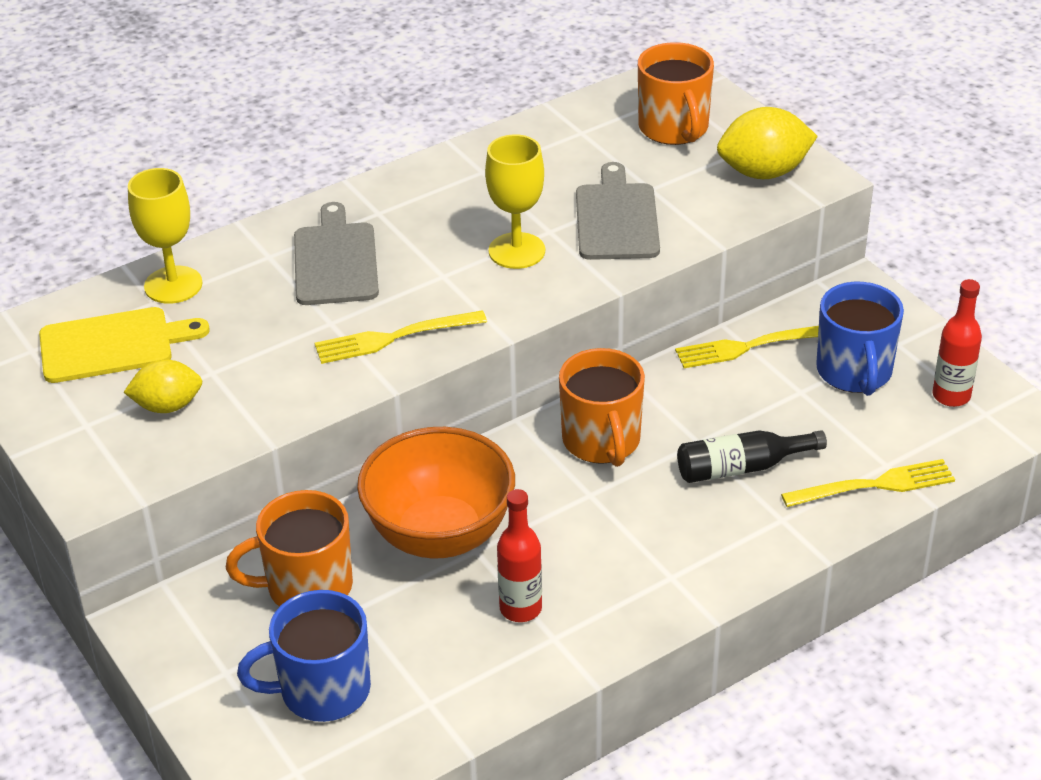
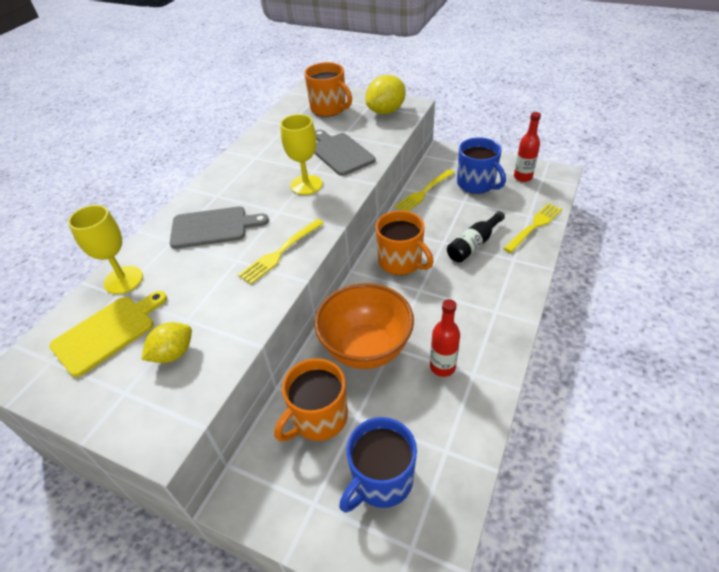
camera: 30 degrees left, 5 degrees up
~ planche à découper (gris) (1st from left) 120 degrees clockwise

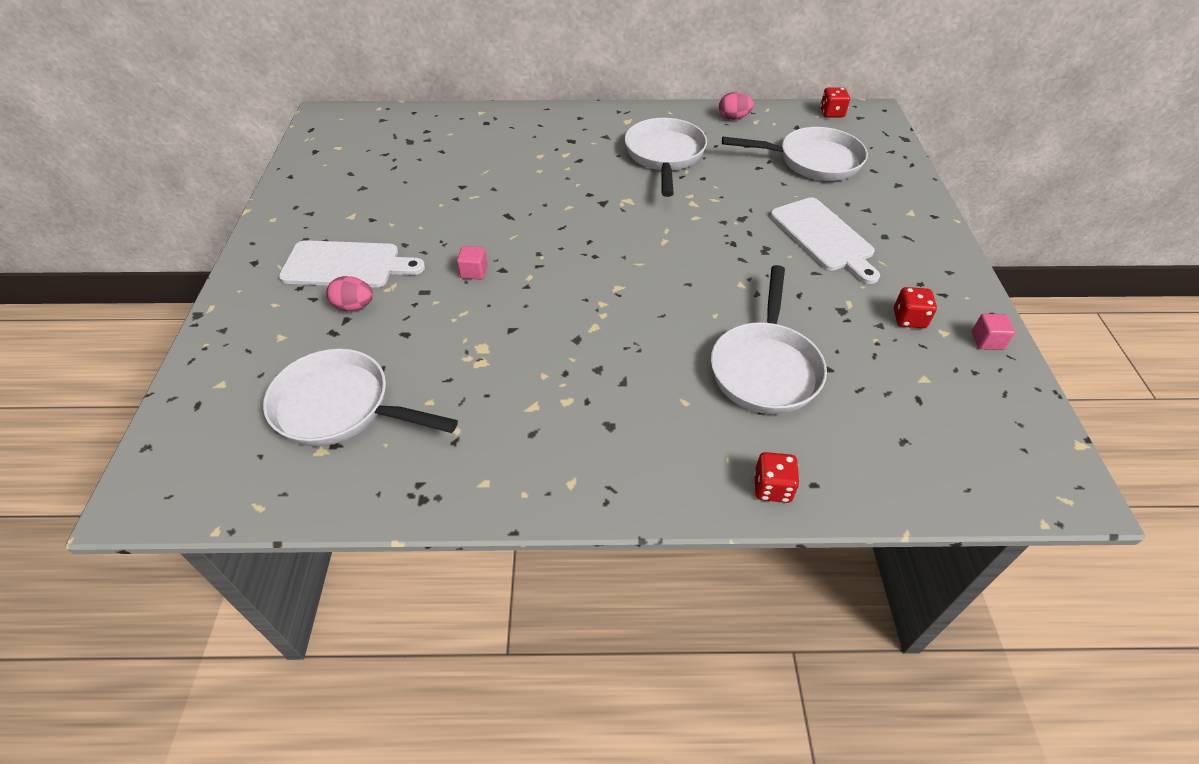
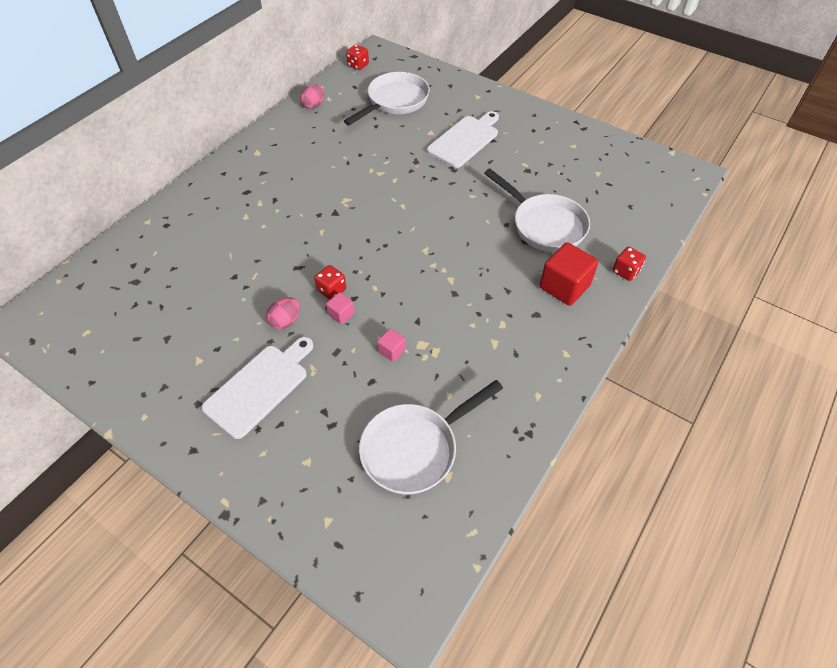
camera: 55 degrees left, 5 degrees up
~ œuf (rose) (1st from left)
- poêle (blanc) (2nd from left)
~ planche à découper (blanc) (2nd from left) 60 degrees counterclockwise
~ dé (rouge) (3rd from left in the first image) to dé (rouge) (1st from left)
~ cube (rose) (2nd from left)
+ cube (rouge)

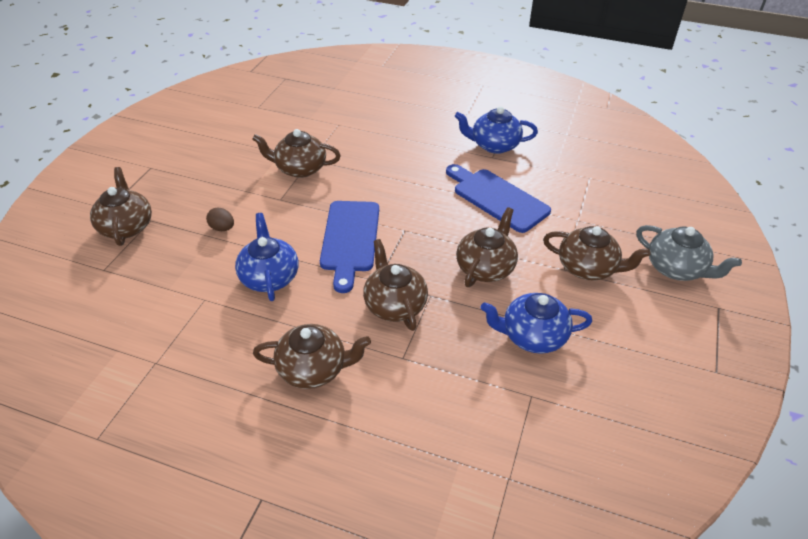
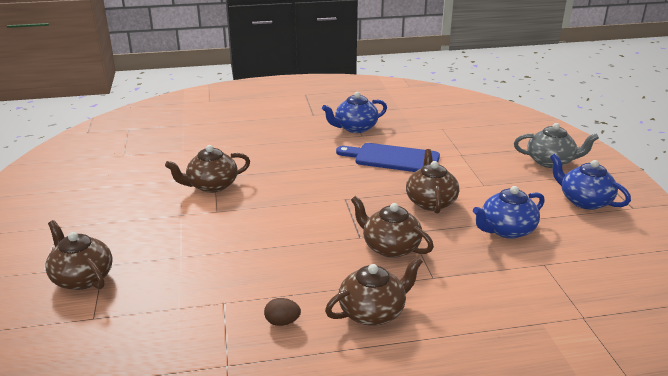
camera: 30 degrees left, 15 degrees down
~ œuf (marron)
~ théière (bleu) (1st from left in the first image) to théière (bleu) (3rd from left)
- planche à découper (bleu) (1st from left)
- théière (marron) (6th from left)

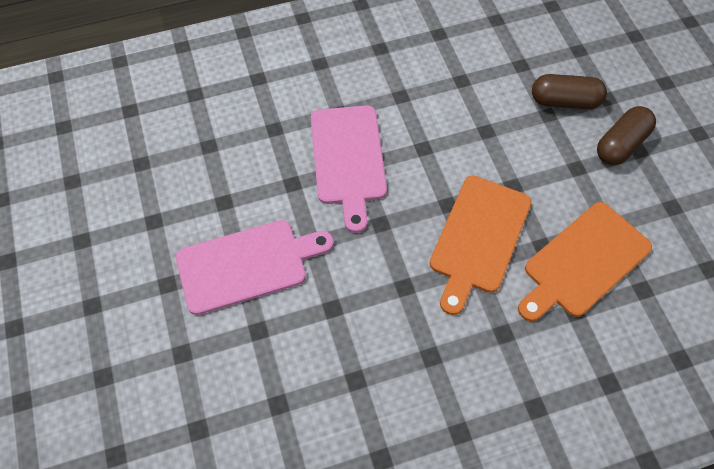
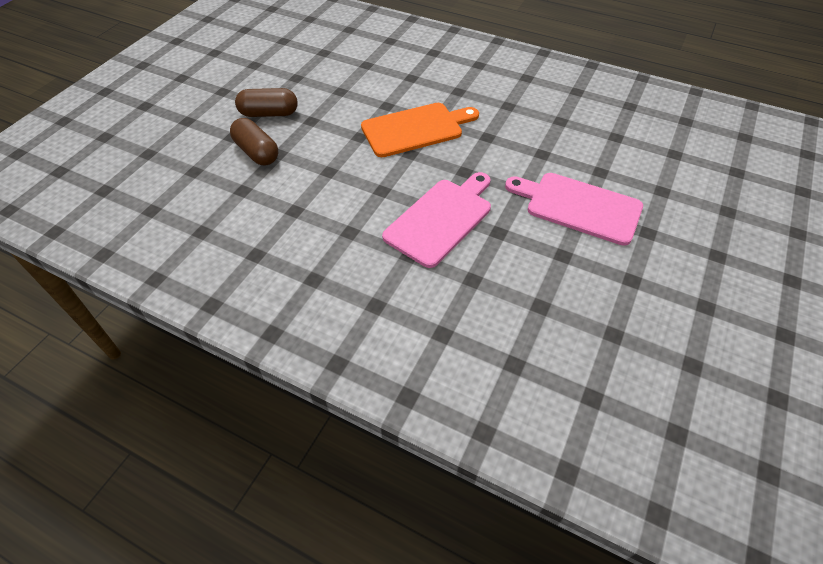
camera: 135 degrees left, 10 degrees down
- planche à découper (orange) (2nd from left)

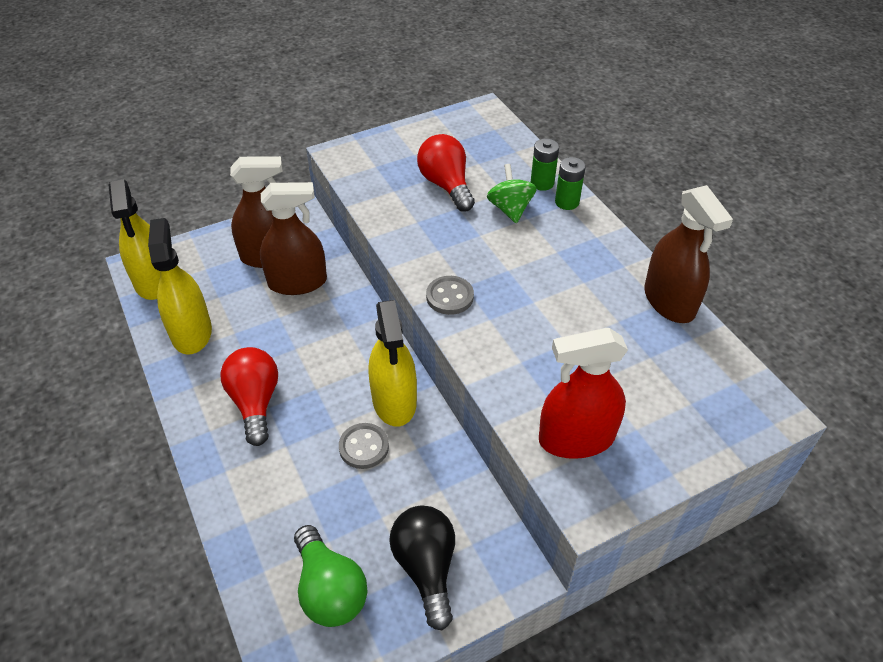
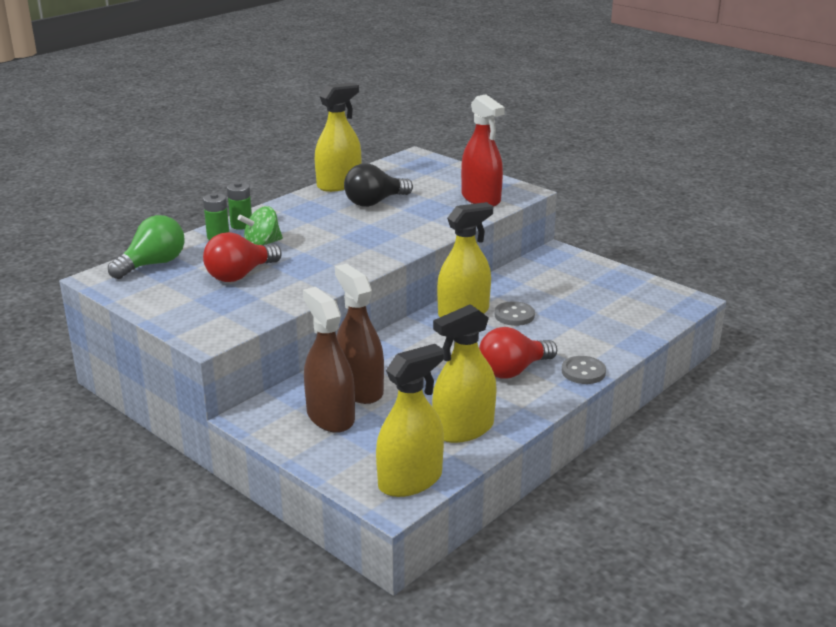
camera: 110 degrees left, 20 degrees down
~ ampoule (vert)
~ ampoule (noir)
~ bouton (gris) (2nd from left)
~ vaporisateur (marron) (3rd from left) to vaporisateur (jaune) (1st from left)

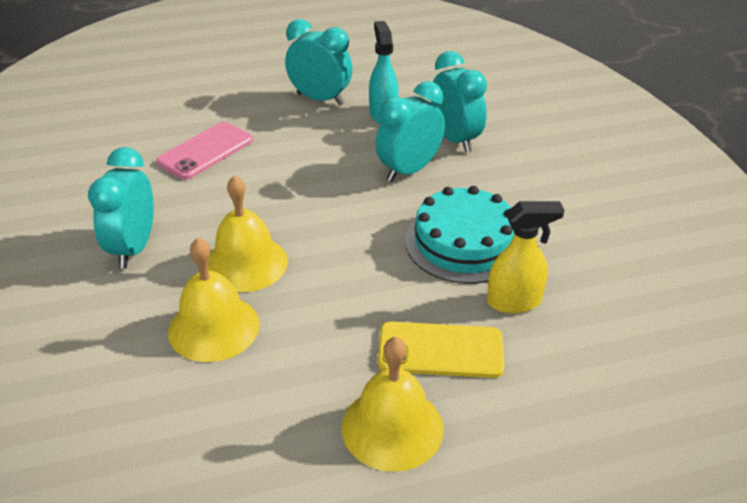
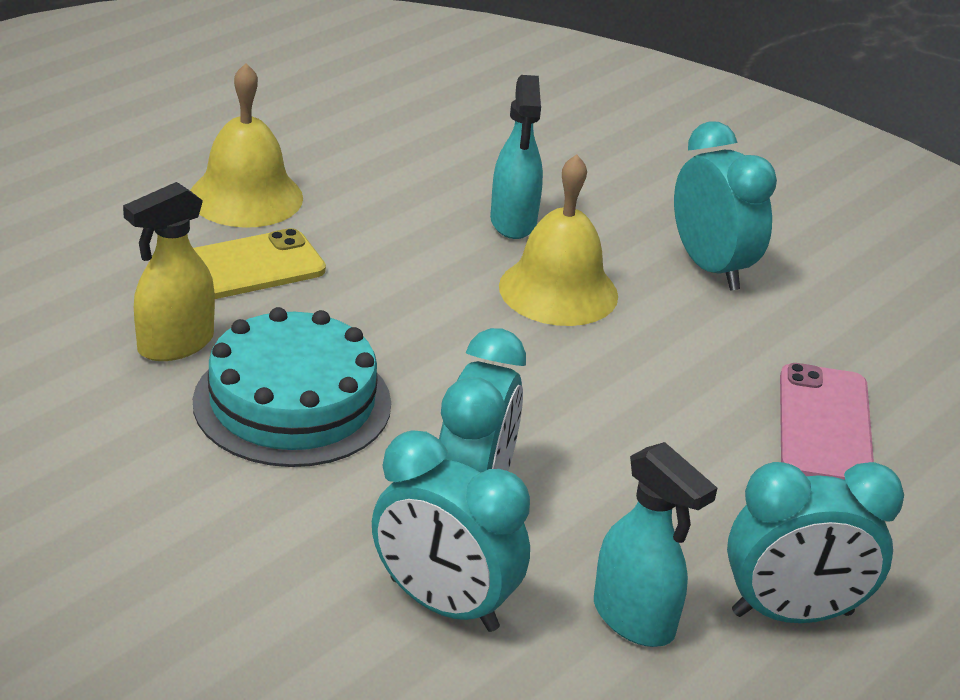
camera: 145 degrees right, 5 degrees down
~ cloche (jaune) (1st from left) to vaporisateur (turquoise) (1st from left)

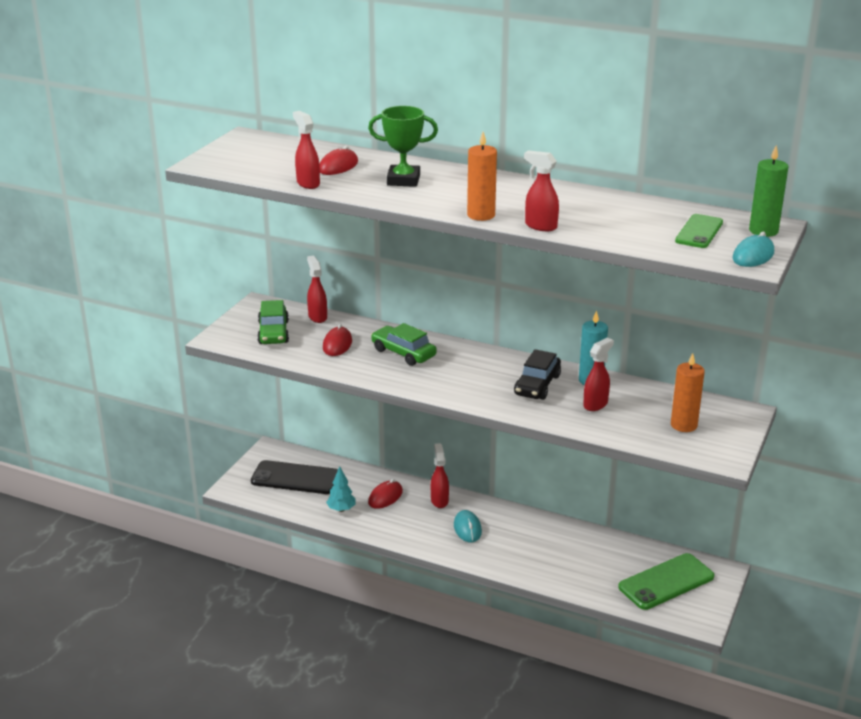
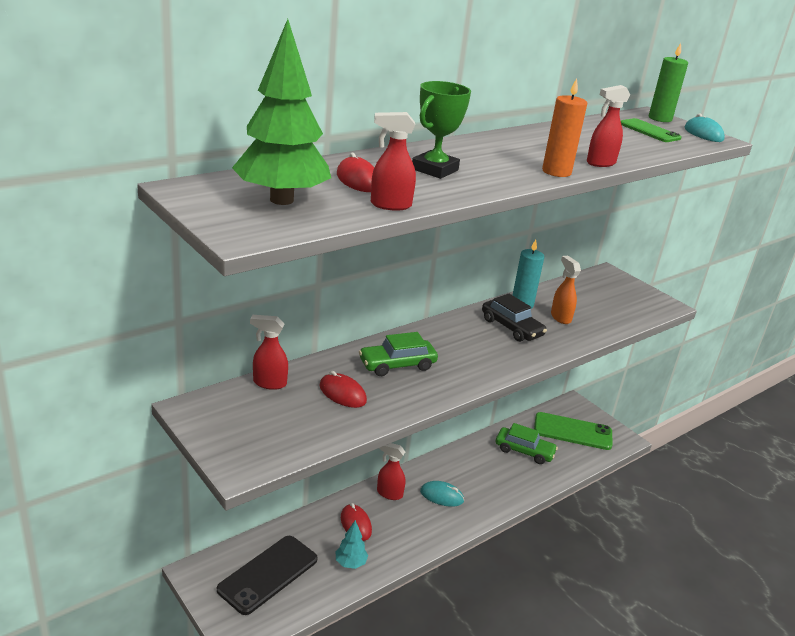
camera: 65 degrees left, 0 degrees up
~ voiture (vert) (1st from left in the first image) to voiture (vert) (2nd from left)
~ vaporisateur (rouge) (5th from left) to vaporisateur (orange)
~ téléphone (vert) (1st from left) 75 degrees counterclockwise
- bougie (orange) (2nd from left)
+ arbre (vert)

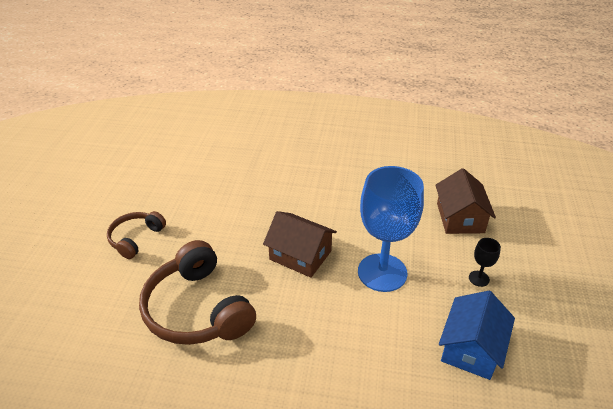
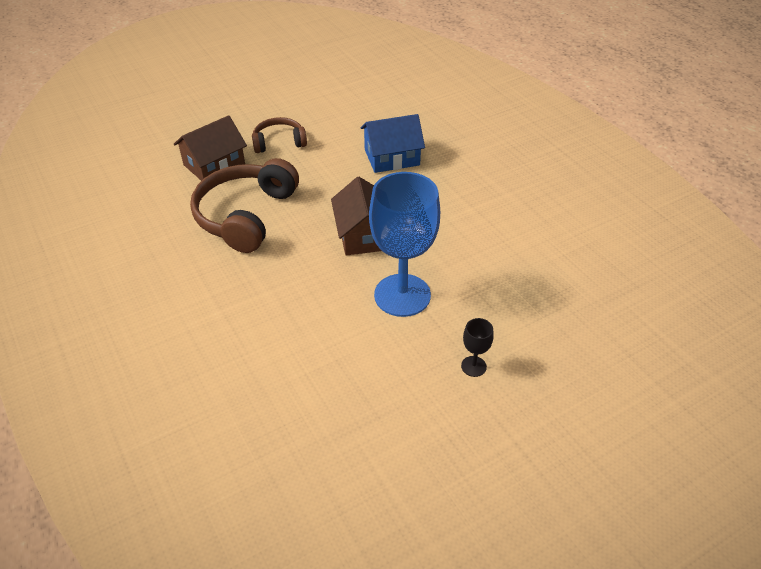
camera: 50 degrees right, 5 degrees up
~ maison (marron) (2nd from left in the first image) to maison (marron) (1st from left)
~ maison (bleu)

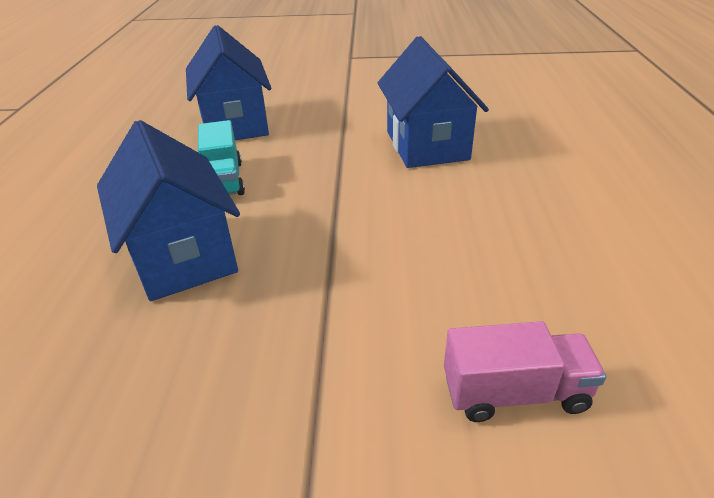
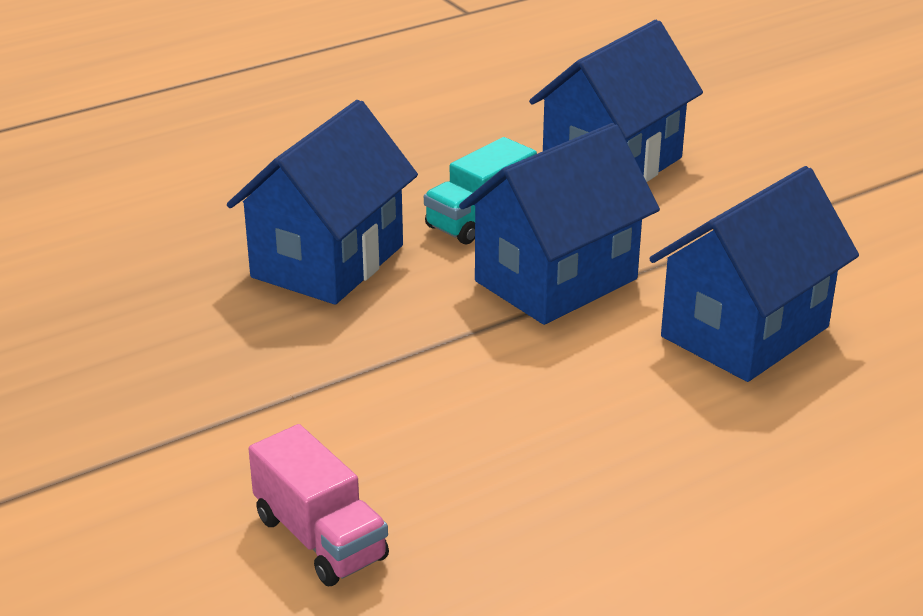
camera: 55 degrees right, 5 degrees down
+ maison (bleu) (2nd from left)

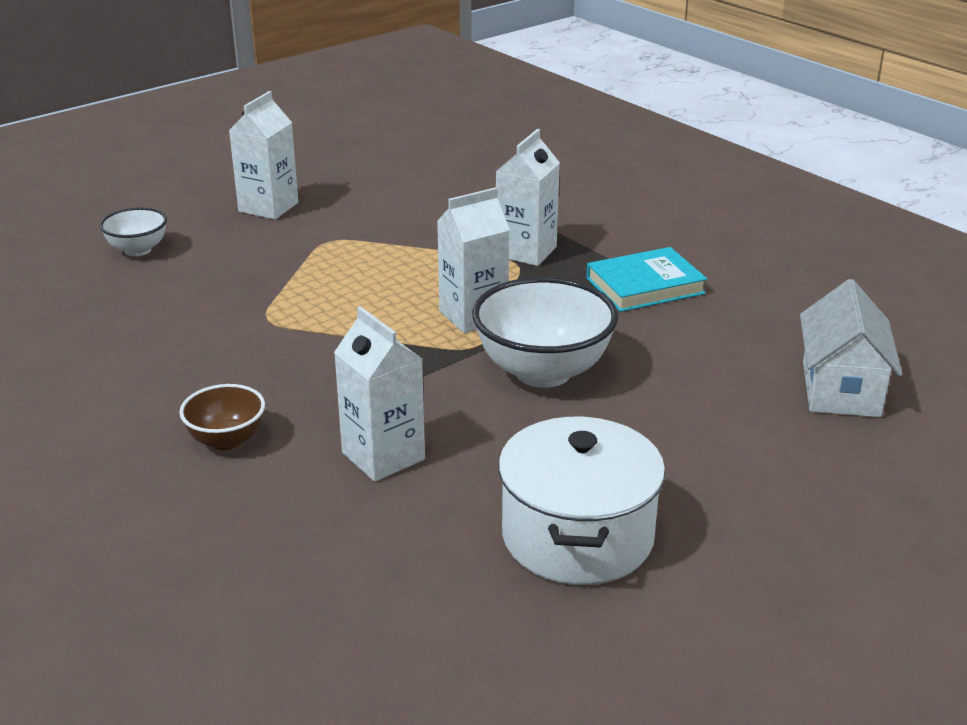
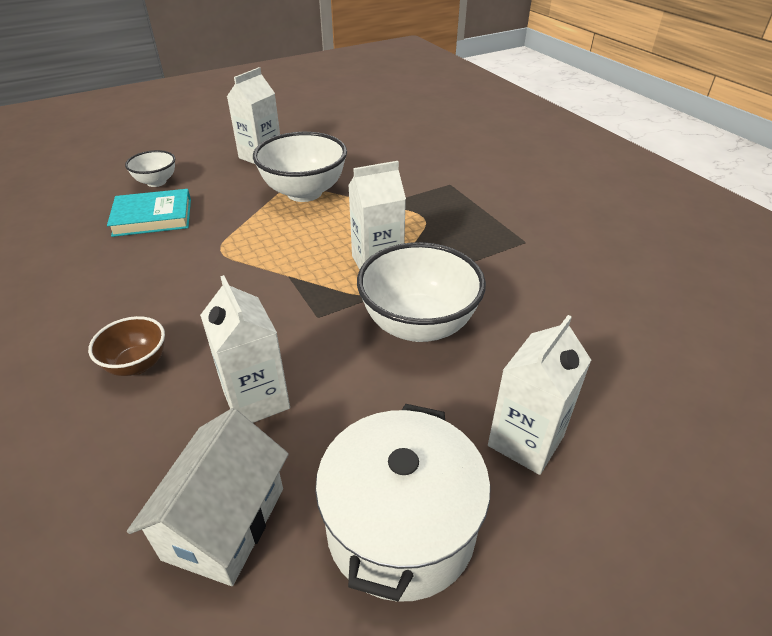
camera: 10 degrees right, 10 degrees up
~ brique de lait (blanc) (4th from left)
~ livre (turquoise)
~ maison (blanc)
+ bol (blanc) (2nd from left)

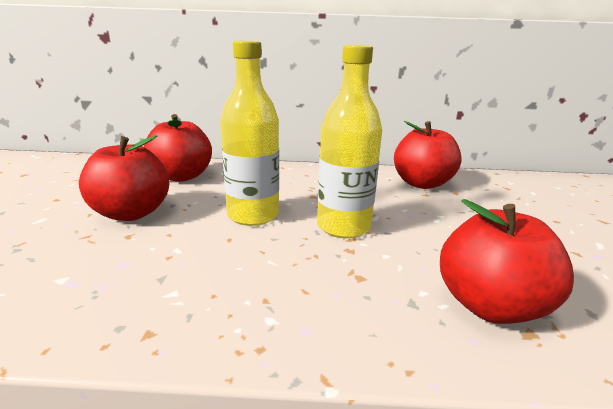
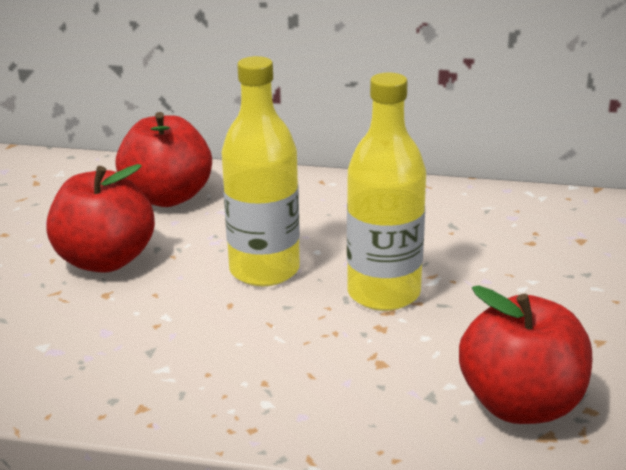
camera: 10 degrees right, 5 degrees up
- pomme (rouge) (3rd from left)

